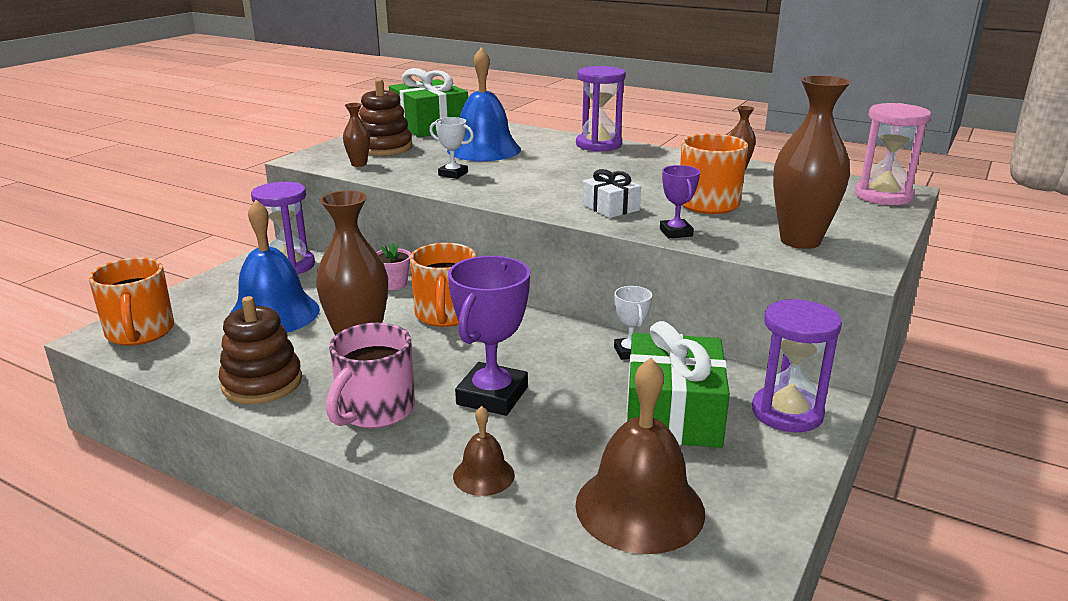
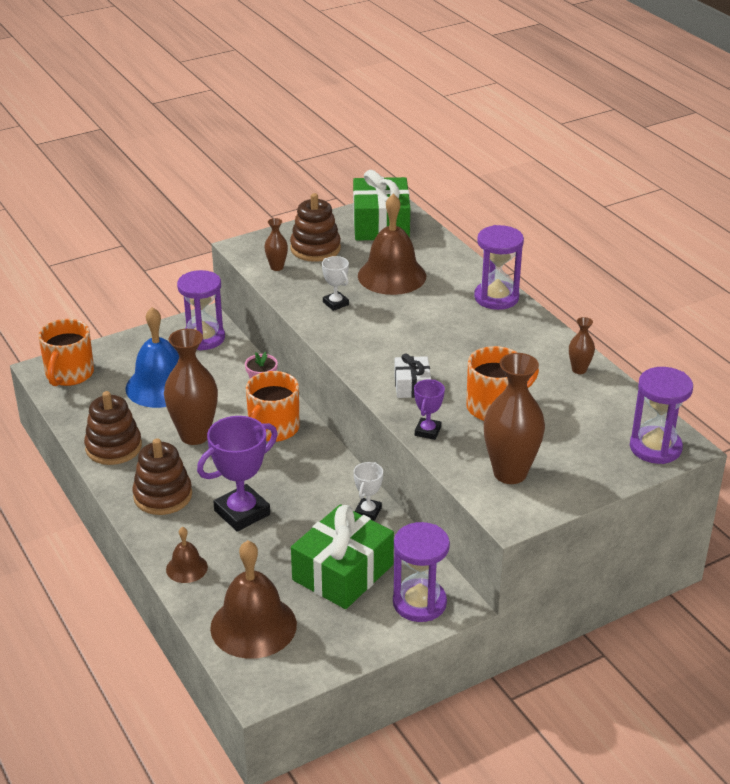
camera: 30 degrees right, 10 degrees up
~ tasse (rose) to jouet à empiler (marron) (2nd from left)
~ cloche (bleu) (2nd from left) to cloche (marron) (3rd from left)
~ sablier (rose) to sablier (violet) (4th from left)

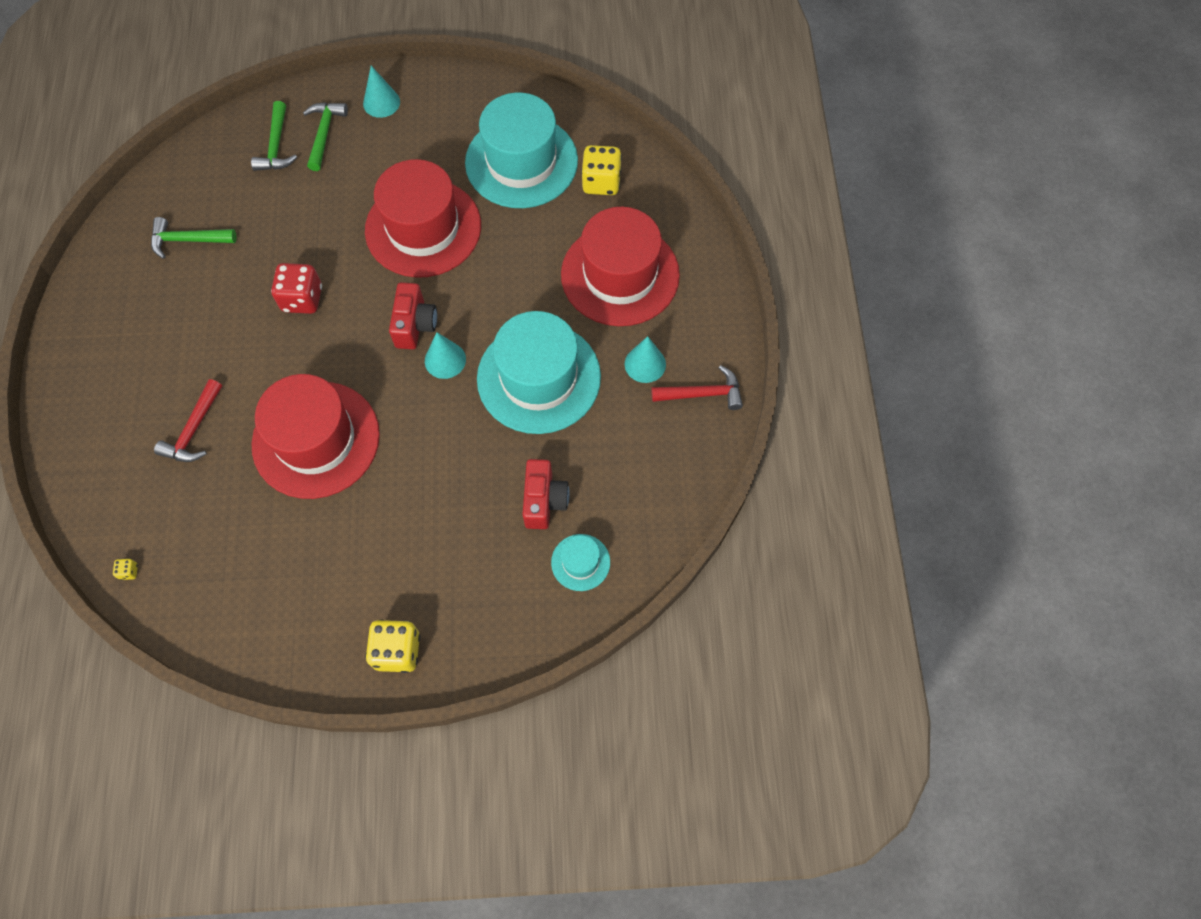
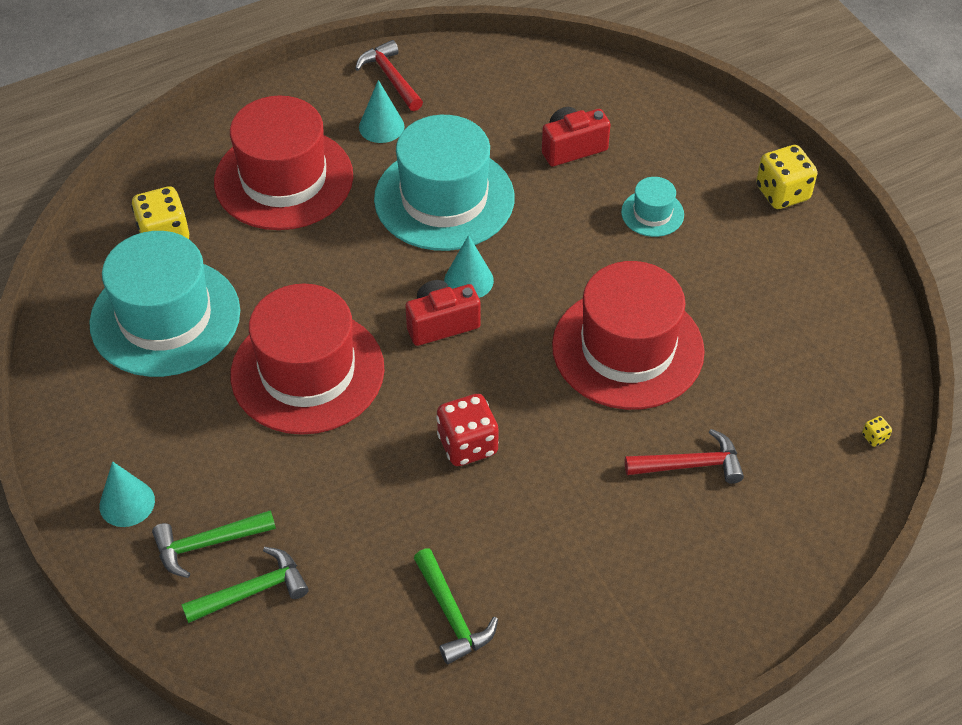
camera: 115 degrees left, 15 degrees down
~ chapeau (turquoise) (3rd from left)

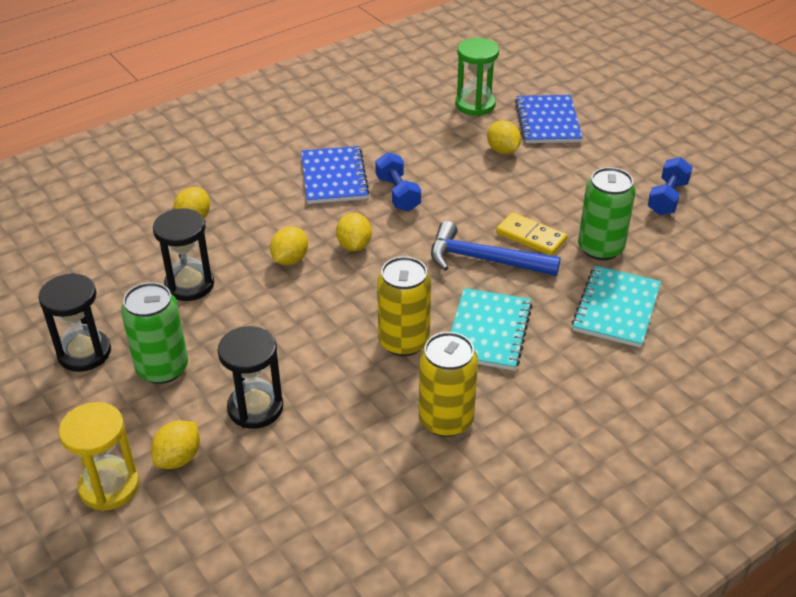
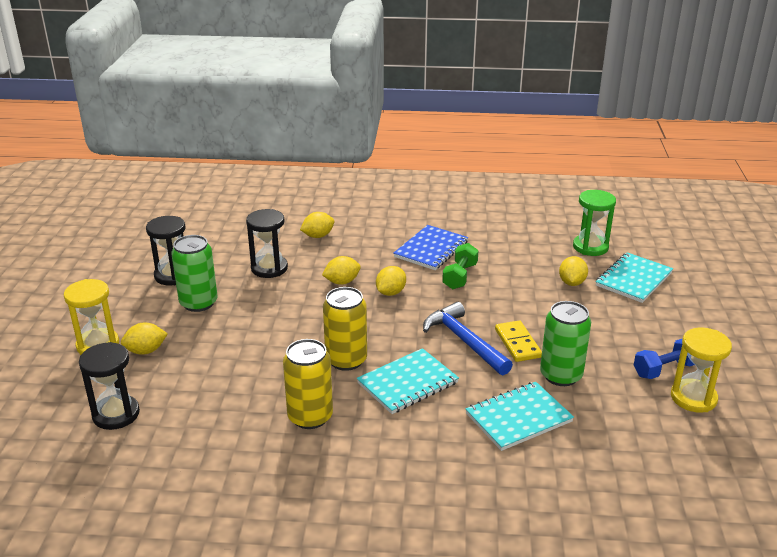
camera: 40 degrees right, 10 degrees down
~ sablier (noir) (3rd from left in the first image) to sablier (noir) (1st from left)
~ haltère (bleu) (1st from left) to haltère (vert)
~ carnet (bleu) (2nd from left) to carnet (turquoise) (3rd from left)
+ sablier (jaune) (2nd from left)

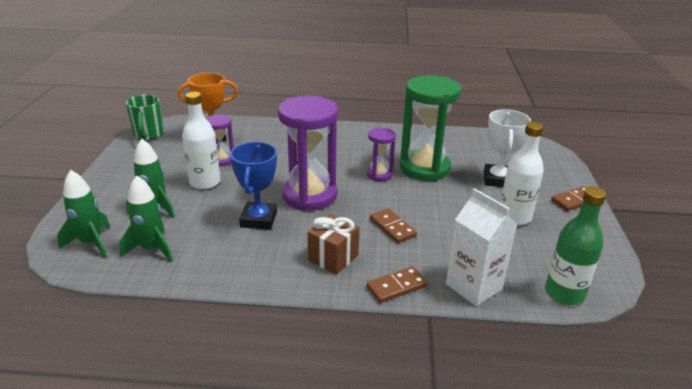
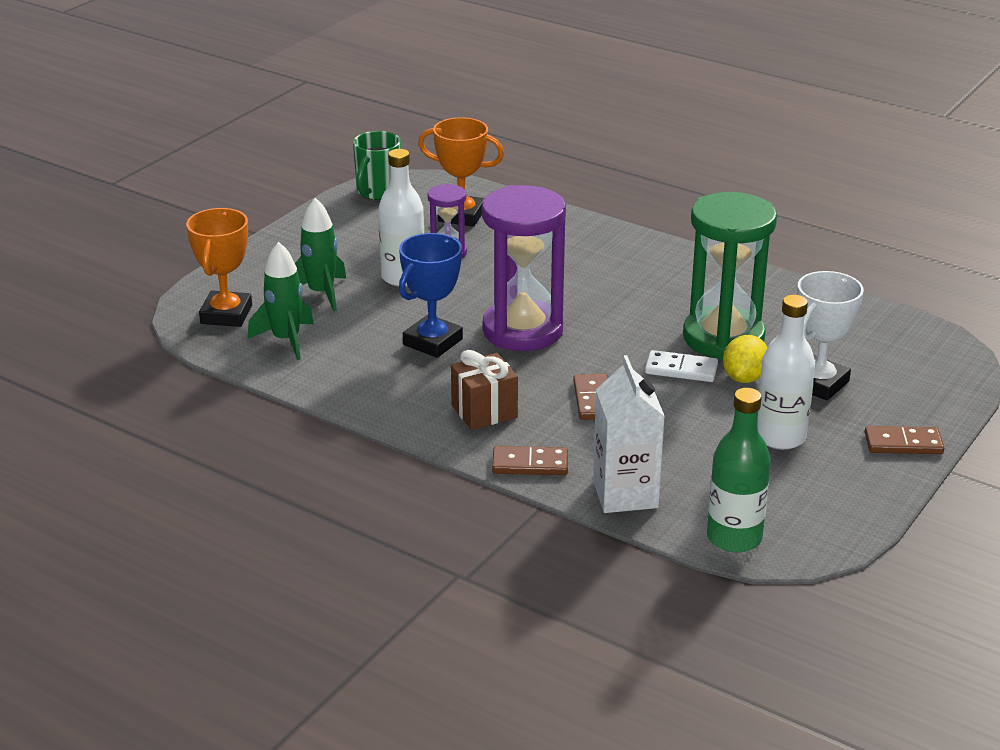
camera: 30 degrees right, 0 degrees up
~ fusée (vert) (1st from left) to trophée (orange) (1st from left)
- sablier (violet) (3rd from left)
+ domino (blanc)
+ citron (jaune)

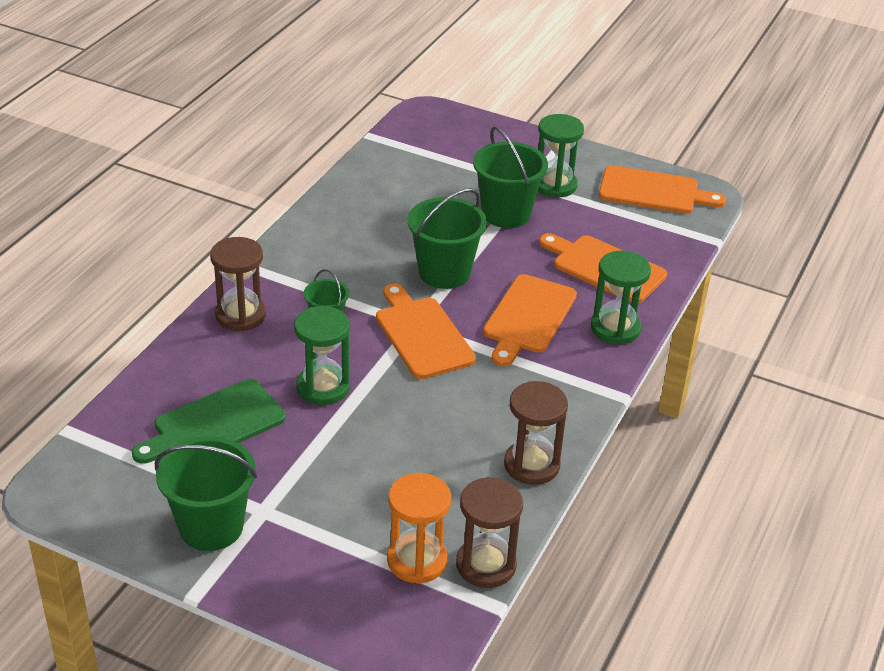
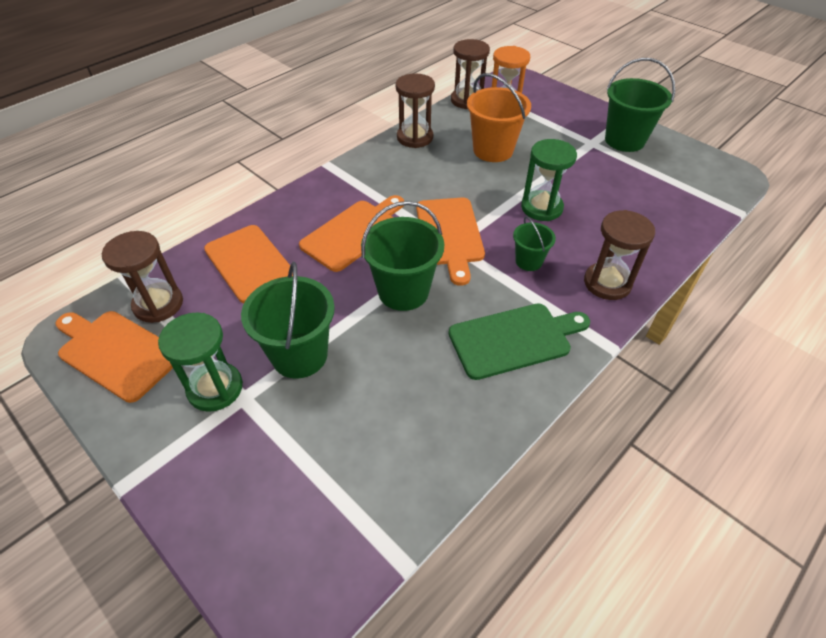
camera: 160 degrees left, 10 degrees up
~ planche à découper (vert)
- sablier (vert) (3rd from left)
+ sablier (marron) (1st from left)
+ seau (orange)

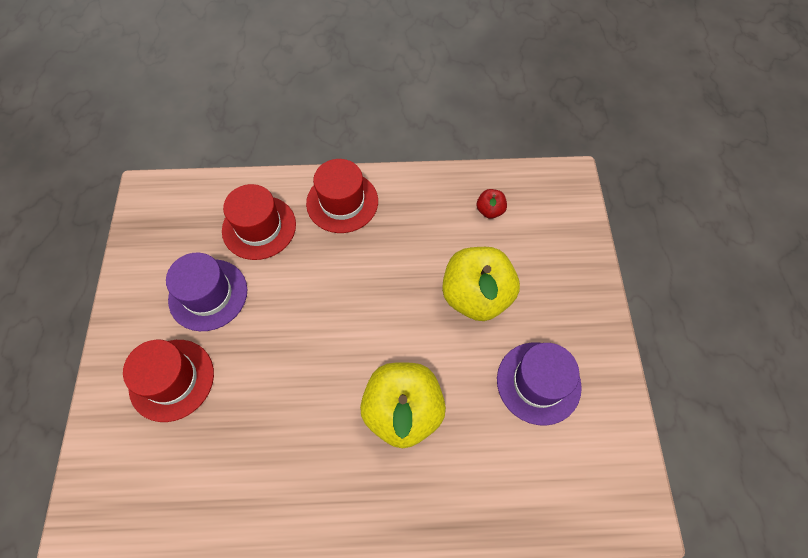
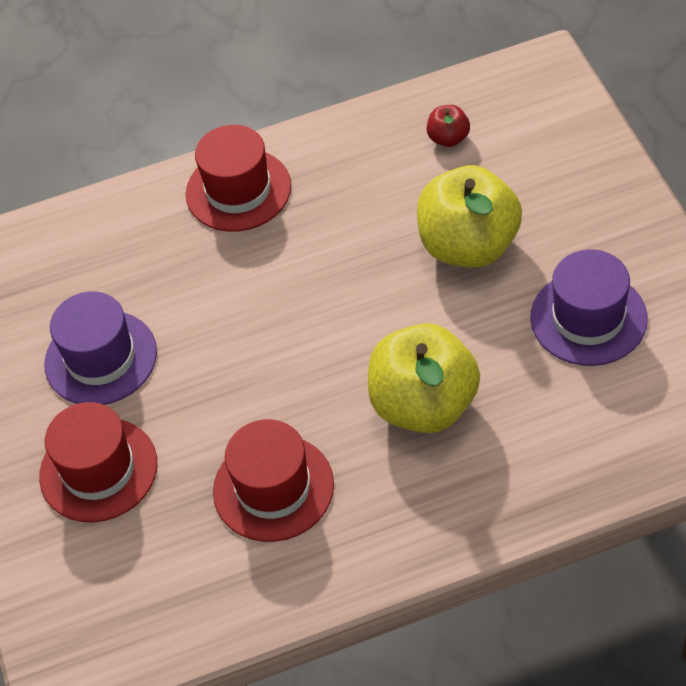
camera: 10 degrees left, 10 degrees down
~ chapeau (rouge) (2nd from left in the first image) to chapeau (rouge) (3rd from left)

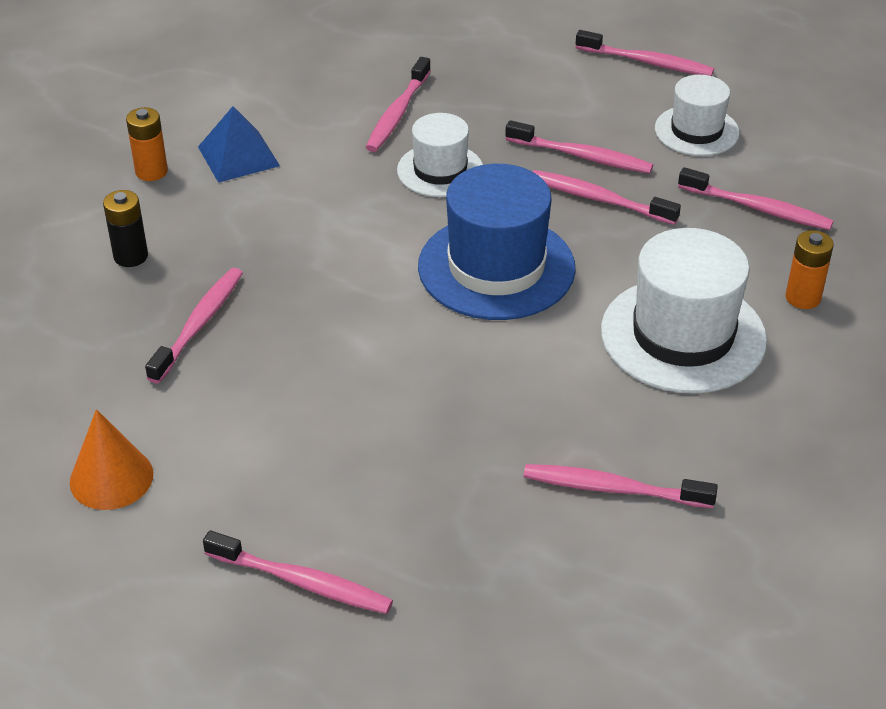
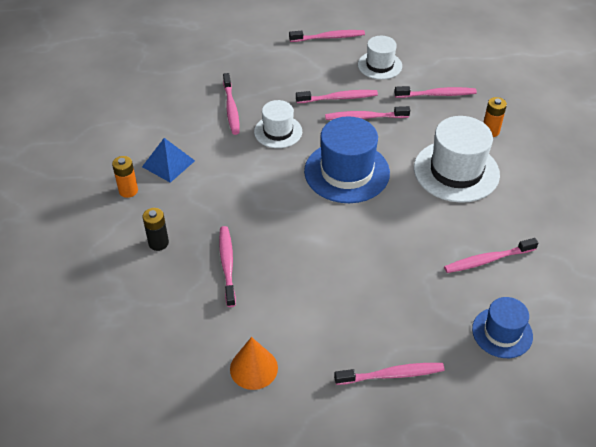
camera: 30 degrees left, 5 degrees up
+ chapeau (bleu) (2nd from left)

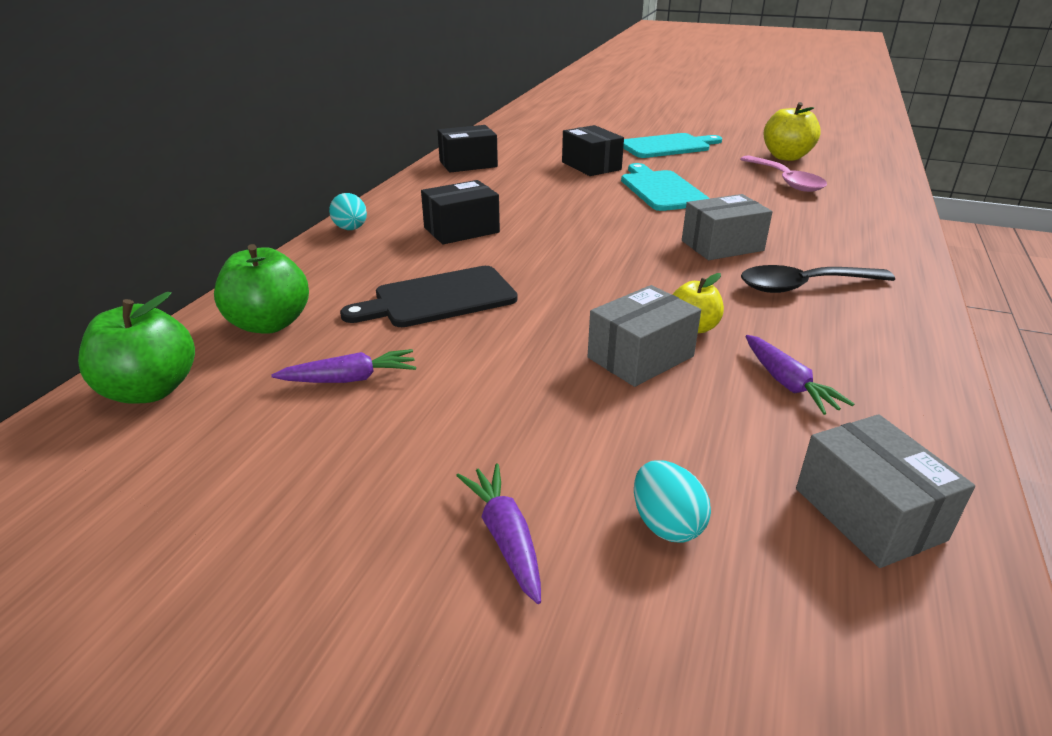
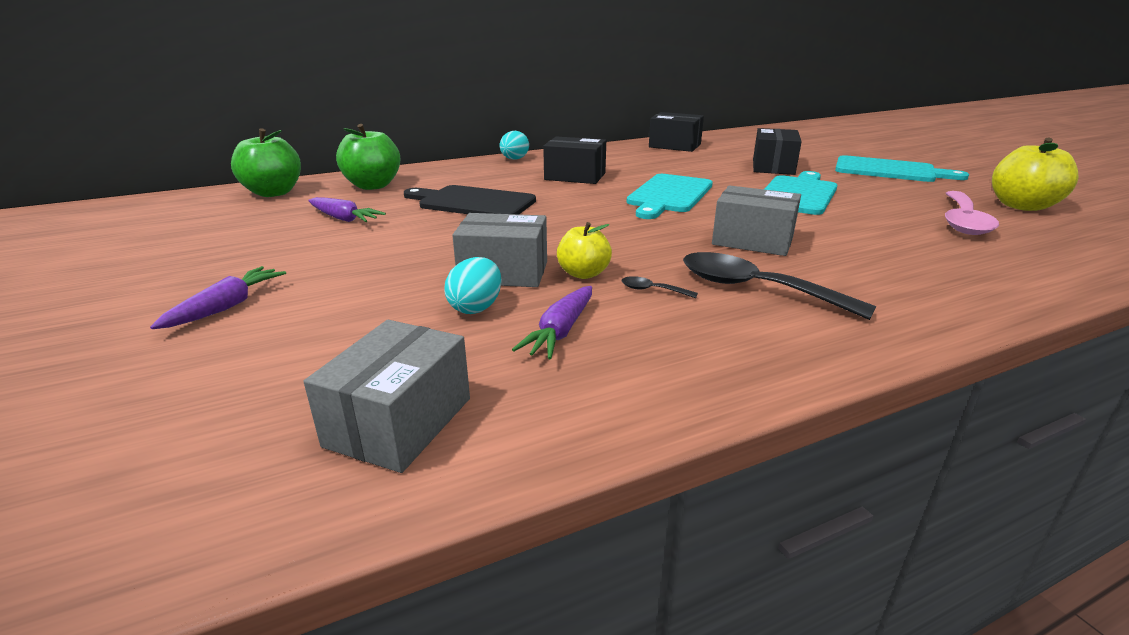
camera: 45 degrees right, 5 degrees down
~ œuf (turquoise) (2nd from left in the first image) to œuf (turquoise) (1st from left)
+ cuillère (noir) (1st from left)
+ planche à découper (turquoise) (1st from left)

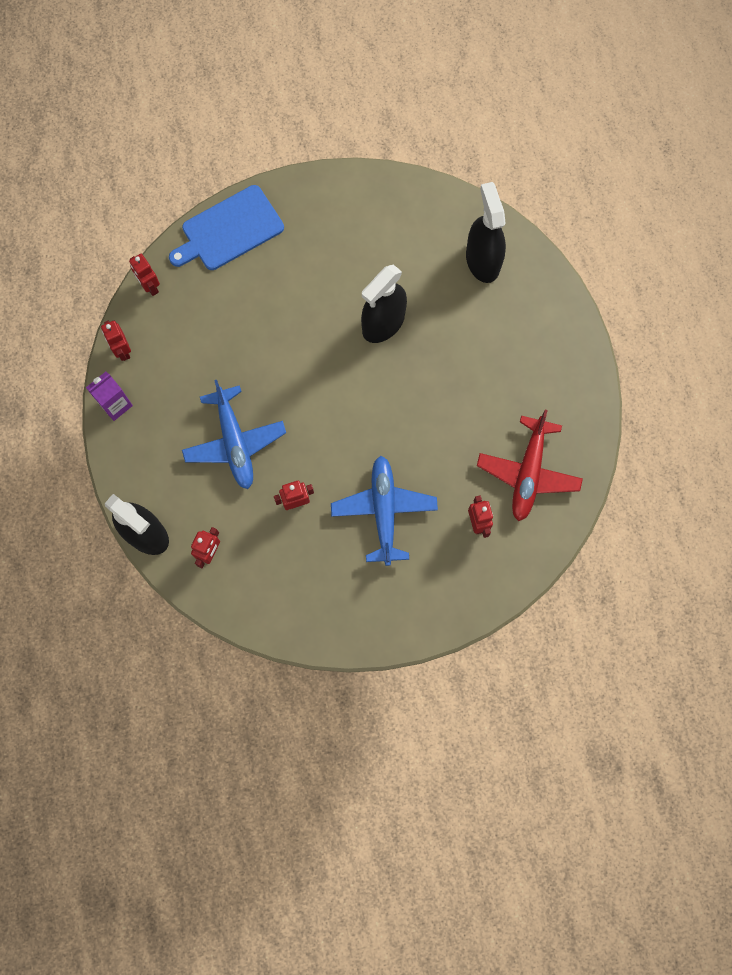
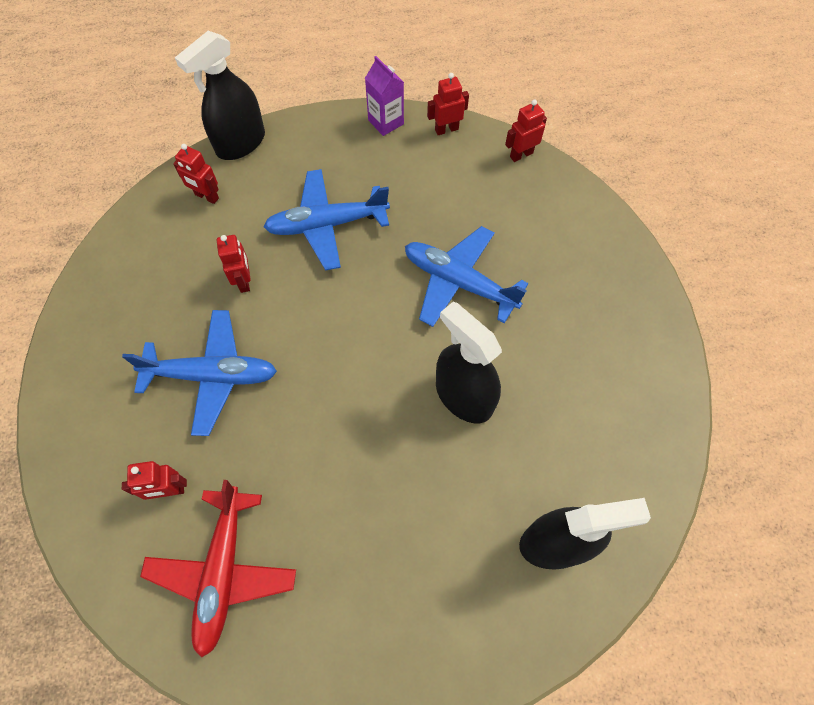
camera: 95 degrees right, 10 degrees down
- planche à découper (bleu)
~ avion (rouge) 105 degrees counterclockwise
+ avion (bleu) (3rd from left)

